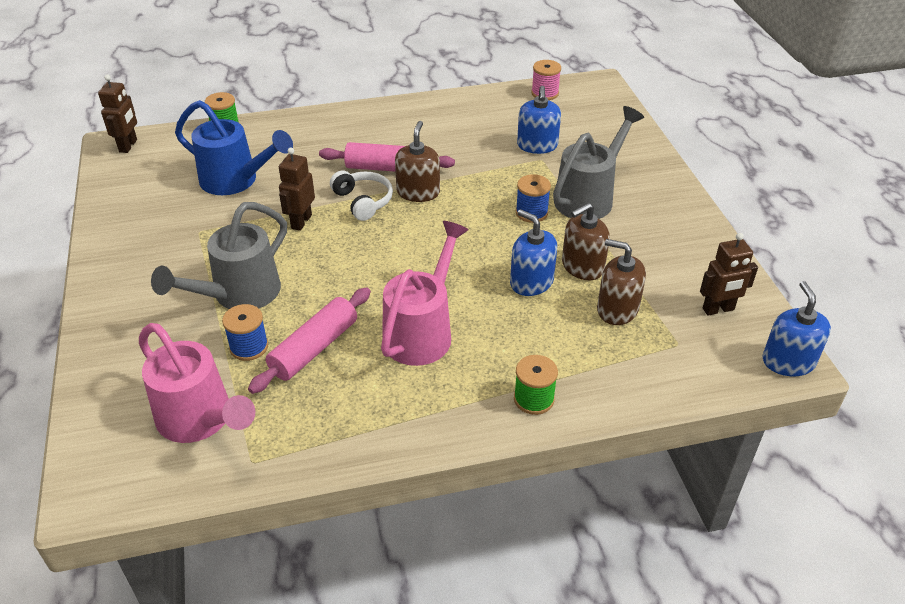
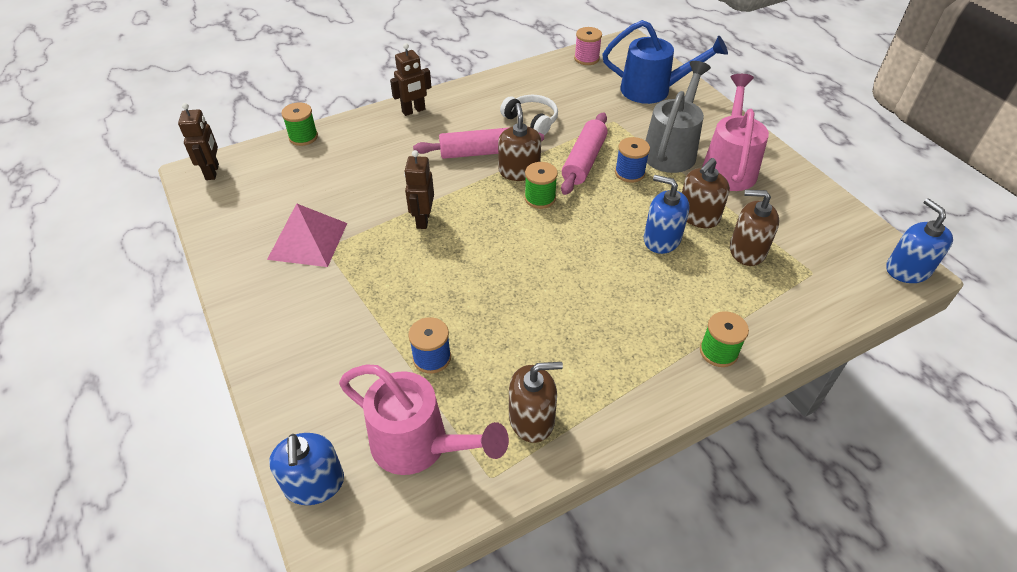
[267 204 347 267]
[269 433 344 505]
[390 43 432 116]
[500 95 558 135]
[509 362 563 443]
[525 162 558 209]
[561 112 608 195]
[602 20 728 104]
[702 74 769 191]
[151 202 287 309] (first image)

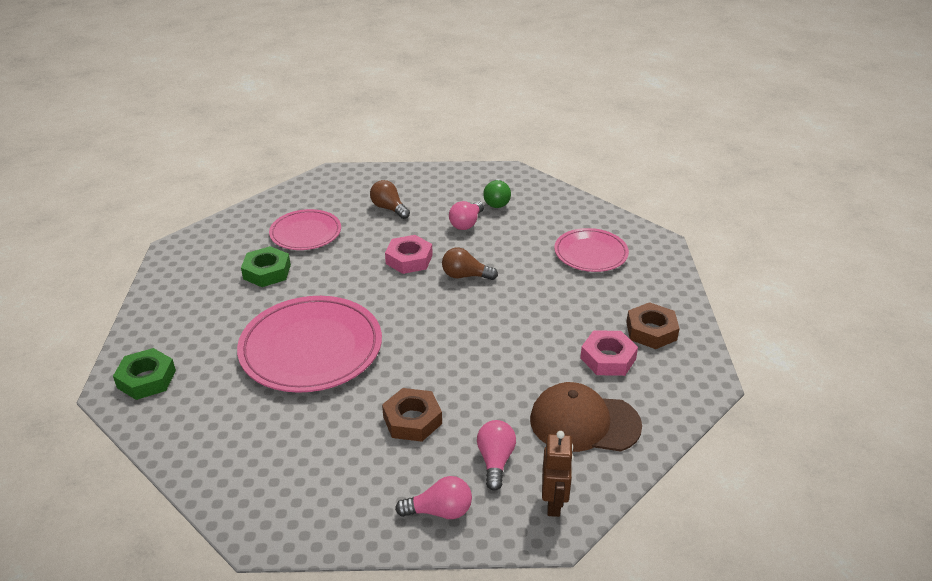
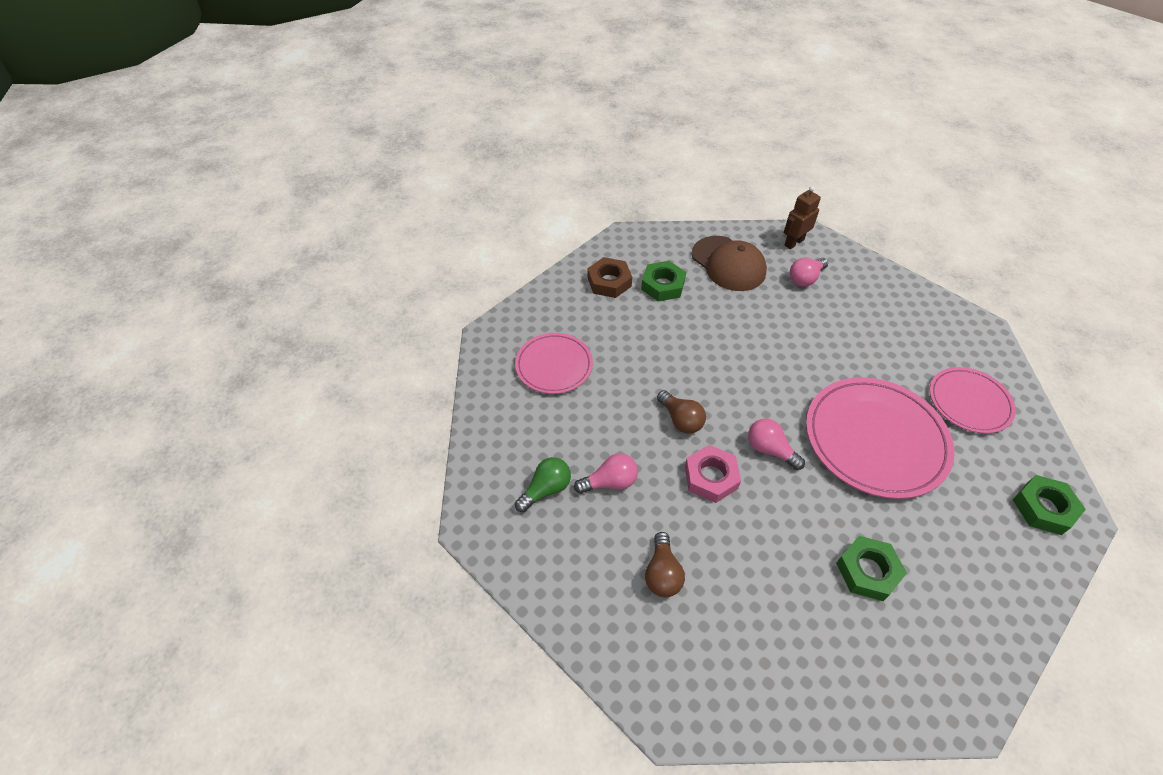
[641 261 686 302]
[748 418 805 470]
[929 367 1016 434]
[382 388 442 442] (first image)

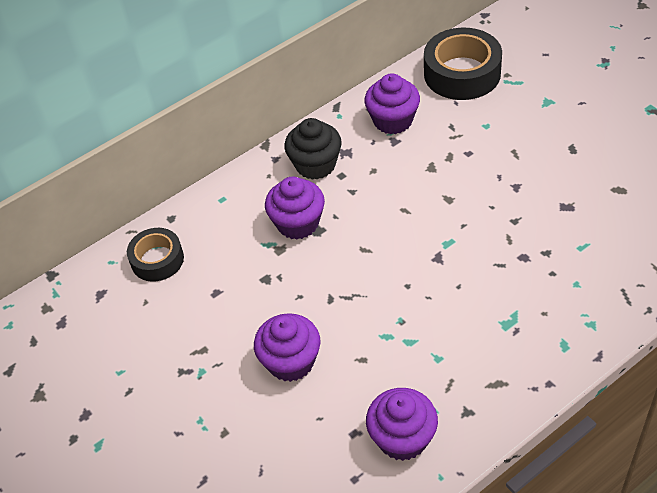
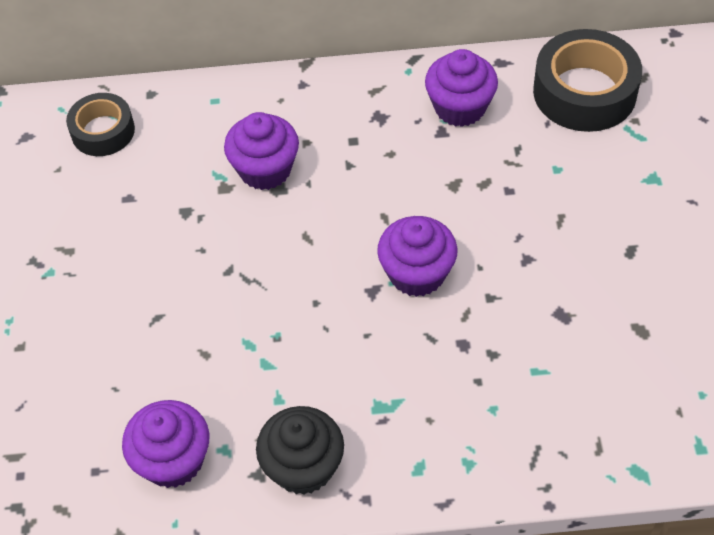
[256 406 344 495]
[377 216 457 297]

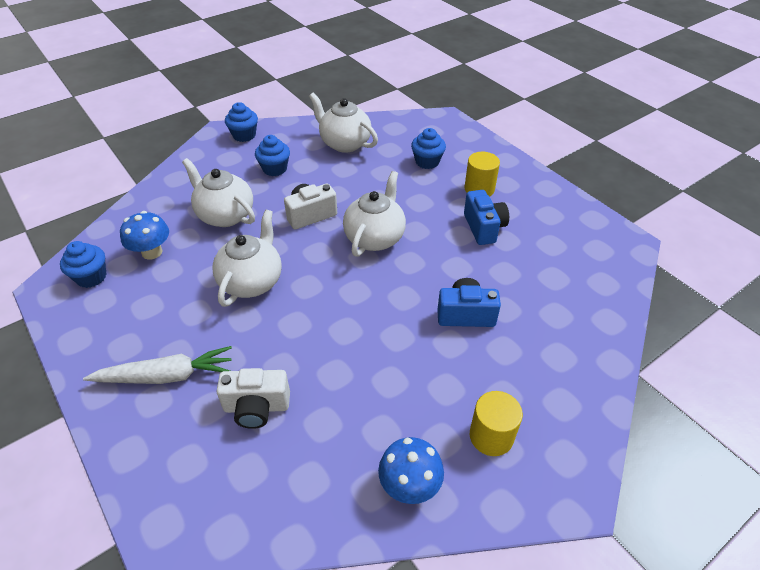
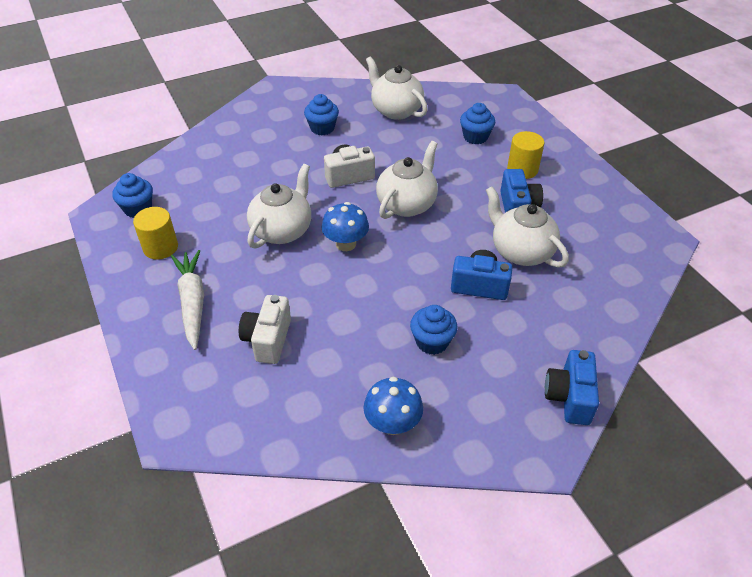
[133 207 178 260]
[171 250 204 350]
[239 295 291 364]
[322 202 369 251]
[410 305 457 355]
[486 186 569 268]
[545 350 599 425]

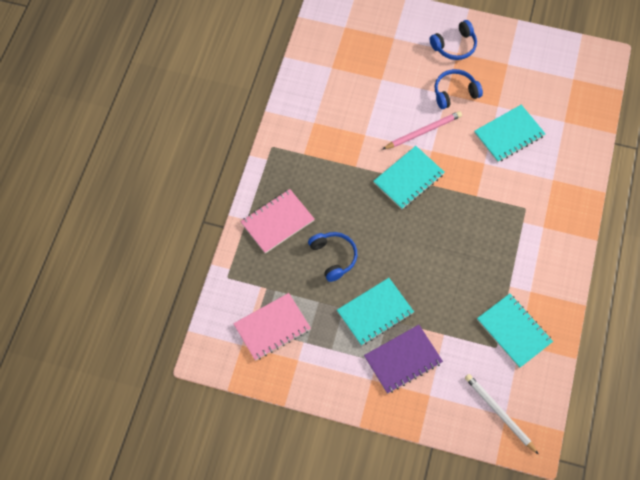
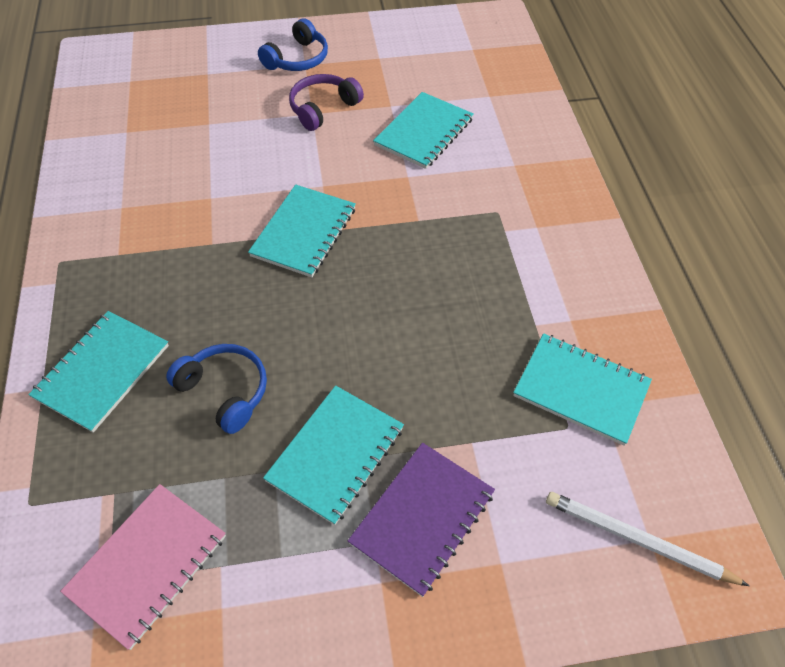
[28 311 169 433]
[289 74 364 131]
[382 111 462 150] (first image)

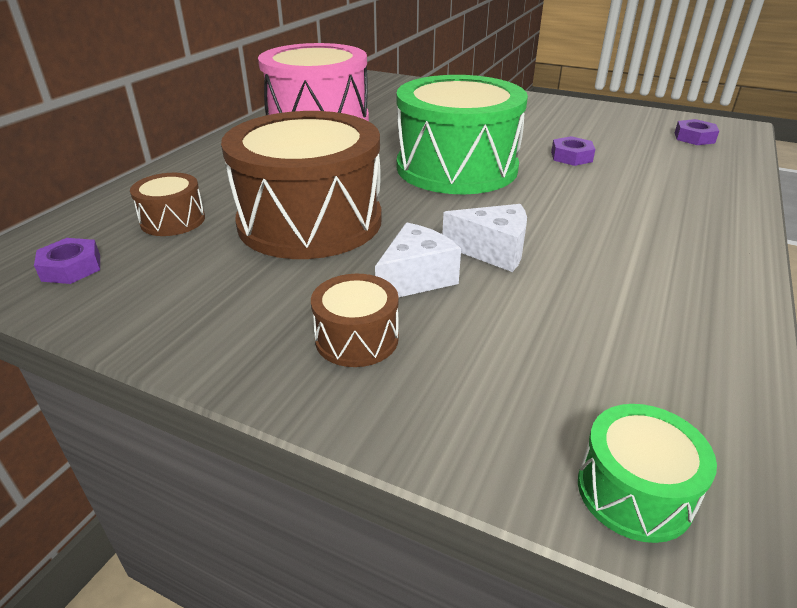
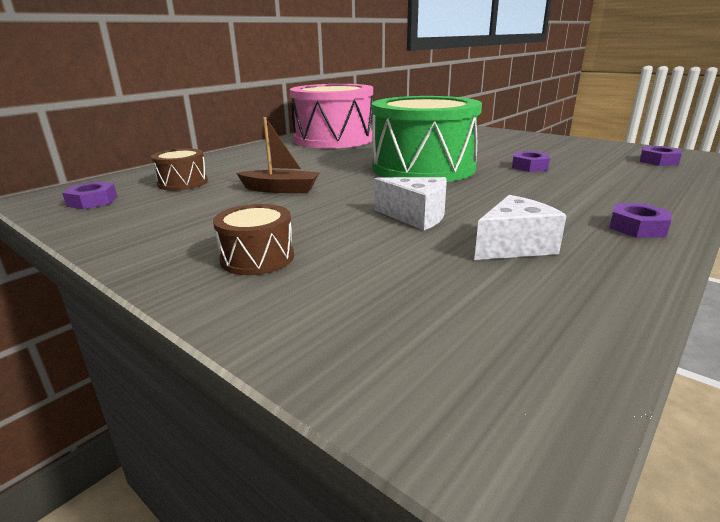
[236 117 320 193]
[474 195 567 260]
[609 203 671 238]
[578 404 717 543] (first image)

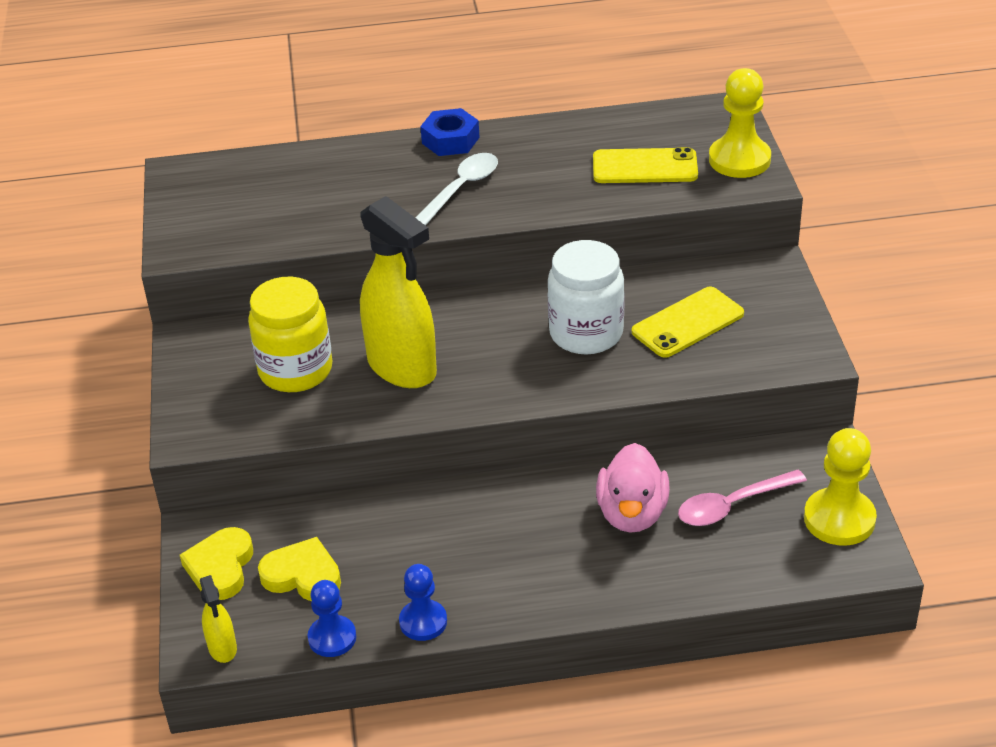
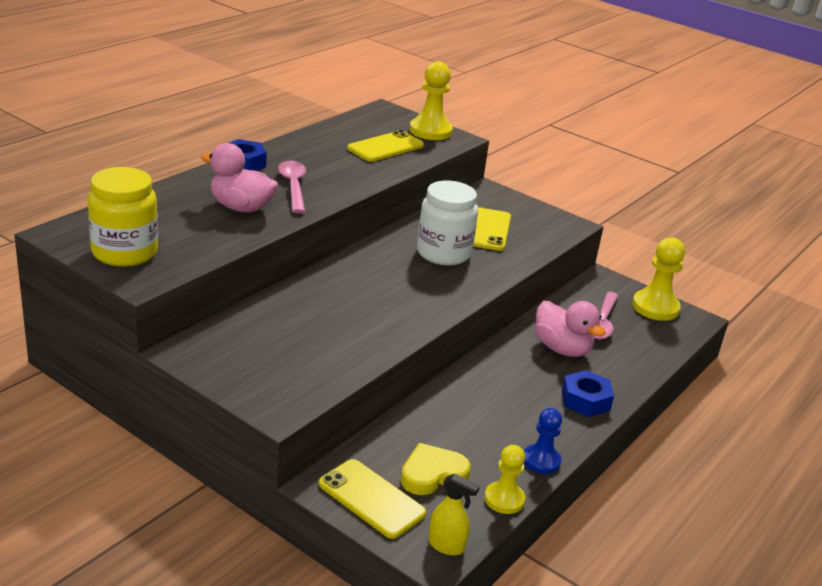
[88 167 158 267]
[201 143 278 213]
[278 161 306 213]
[319 459 426 539]
[484 445 525 514]
[562 370 614 417]
[360 196 437 388] (first image)

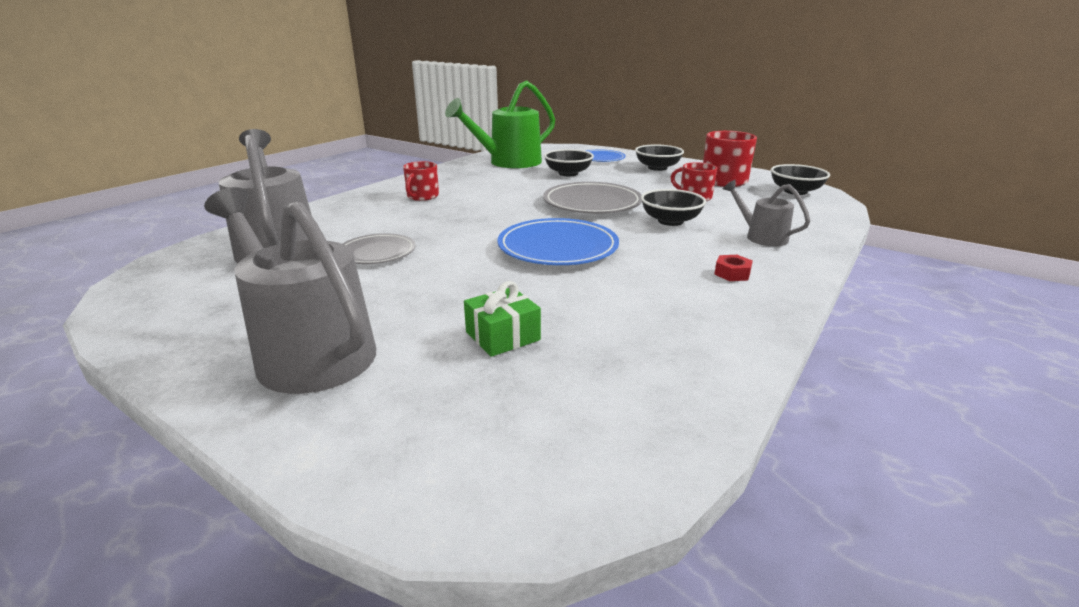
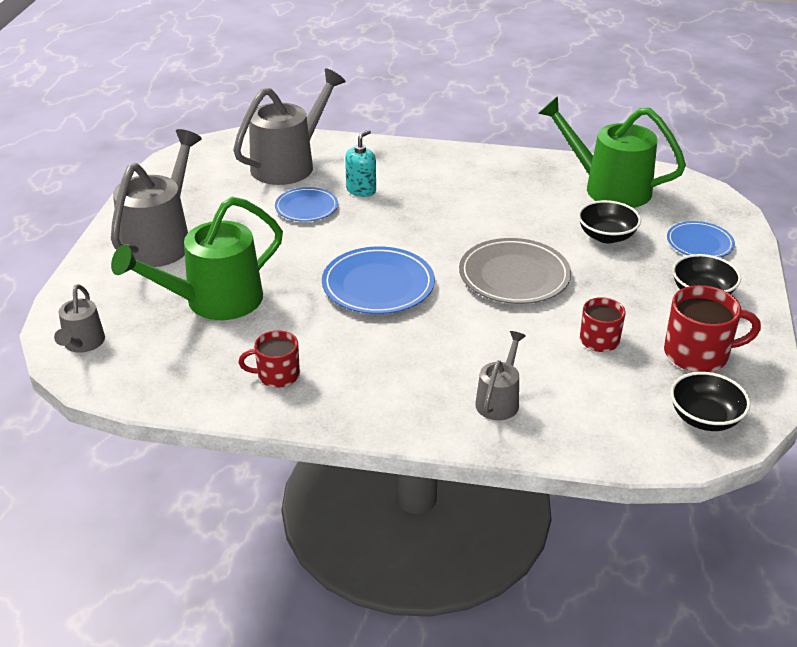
[54 284 105 353]
[111 197 283 320]
[238 330 300 388]
[275 187 338 222]
[345 130 376 197]
[641 189 706 226] (first image)
[714 255 753 281] (first image)

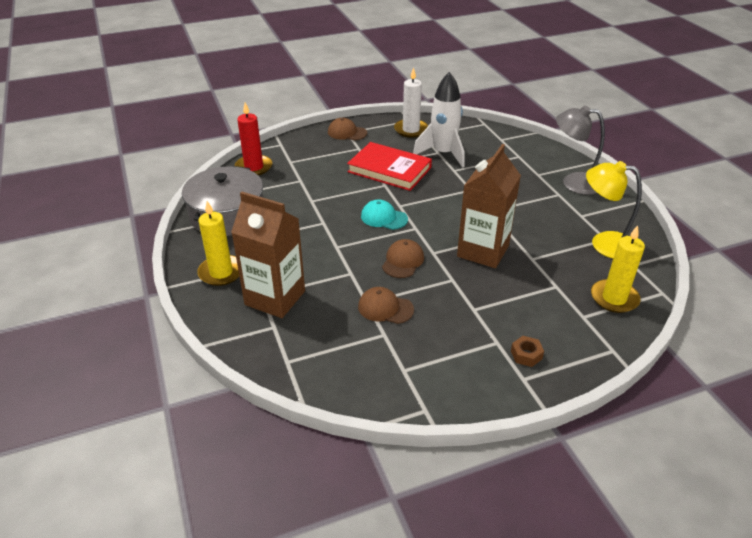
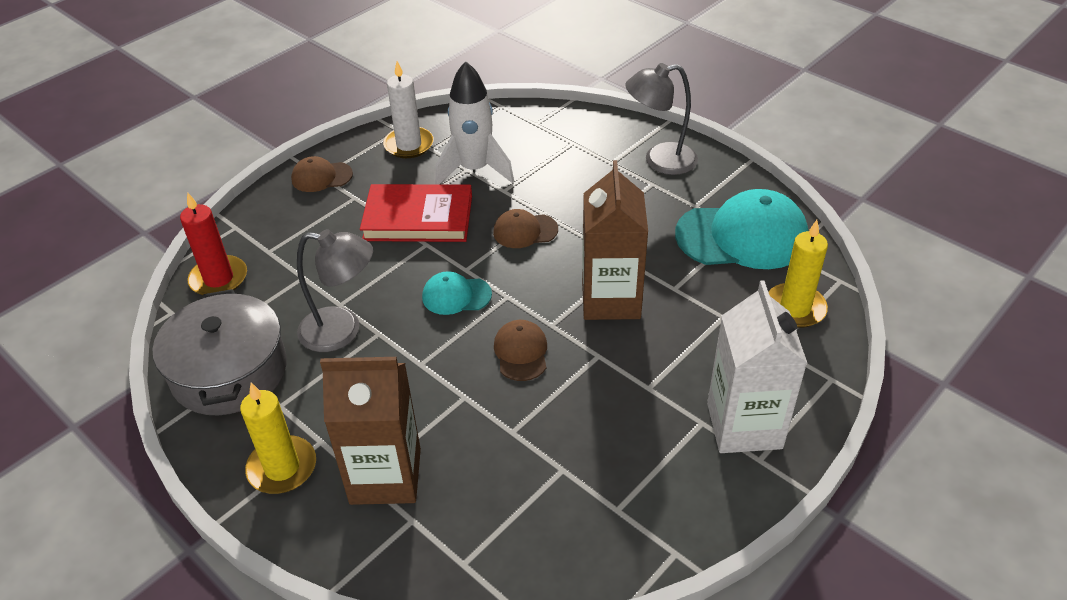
[297 229 373 352]
[493 209 558 248]
[675 189 809 269]
[707 280 807 453]

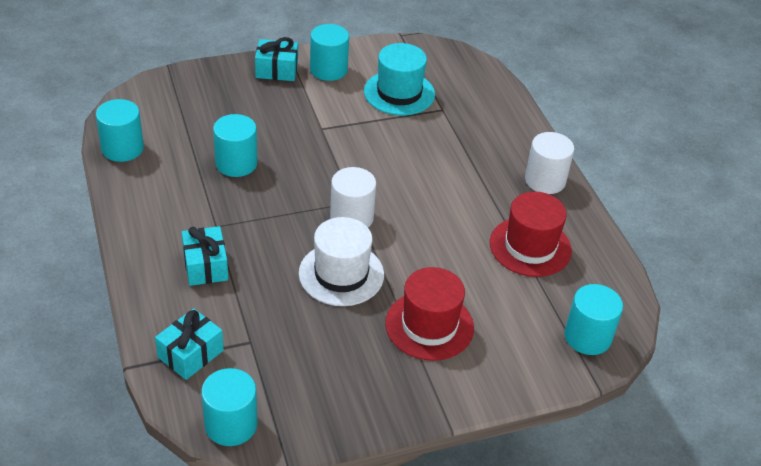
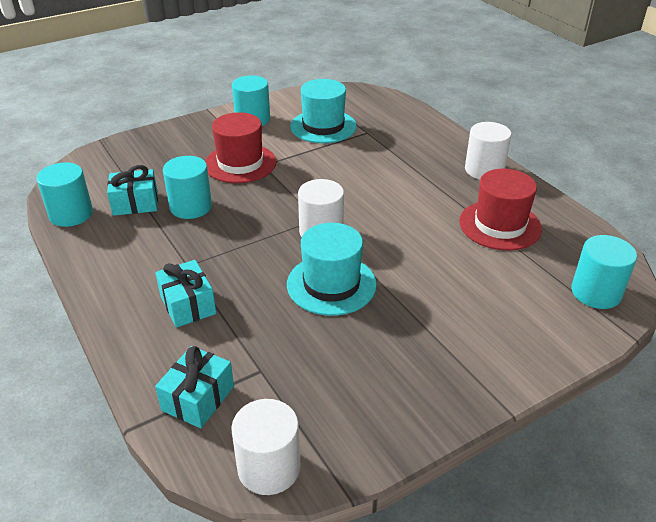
[107 165 158 216]
[205 112 276 183]
[231 399 300 495]
[287 223 377 316]

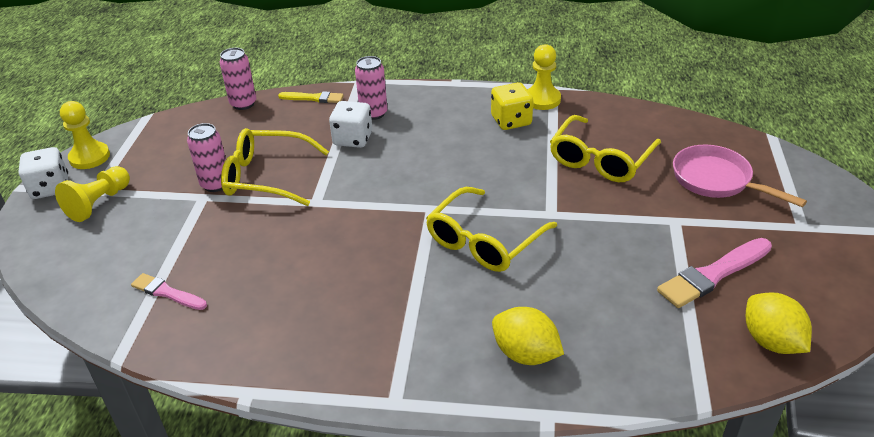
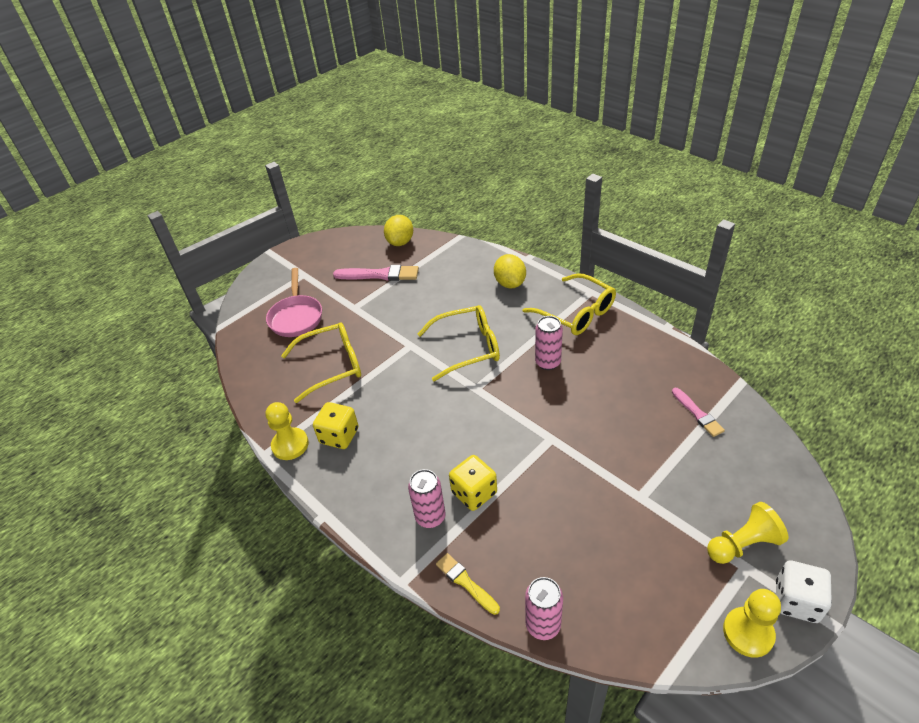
[449 455 497 511]
[523 273 616 335]
[535 316 563 370]

